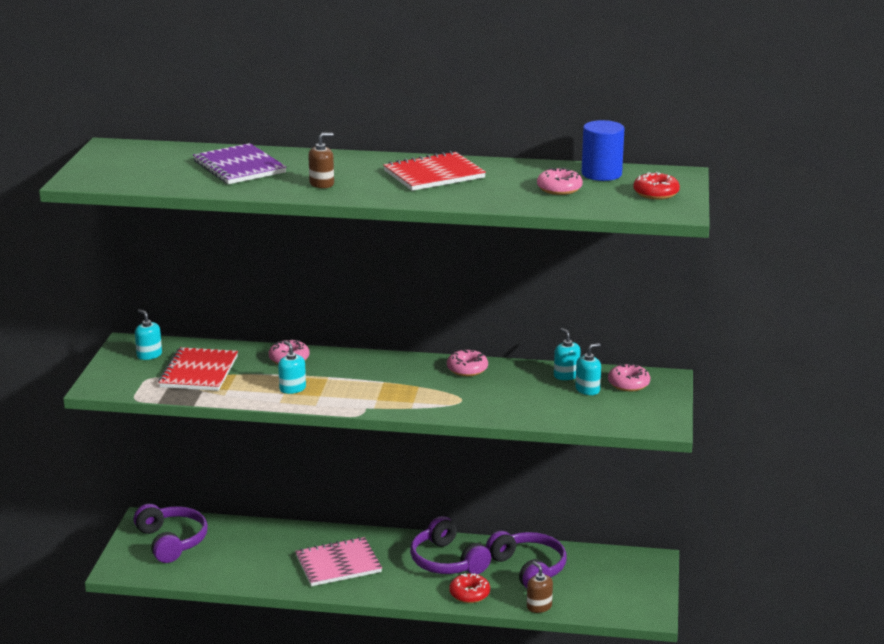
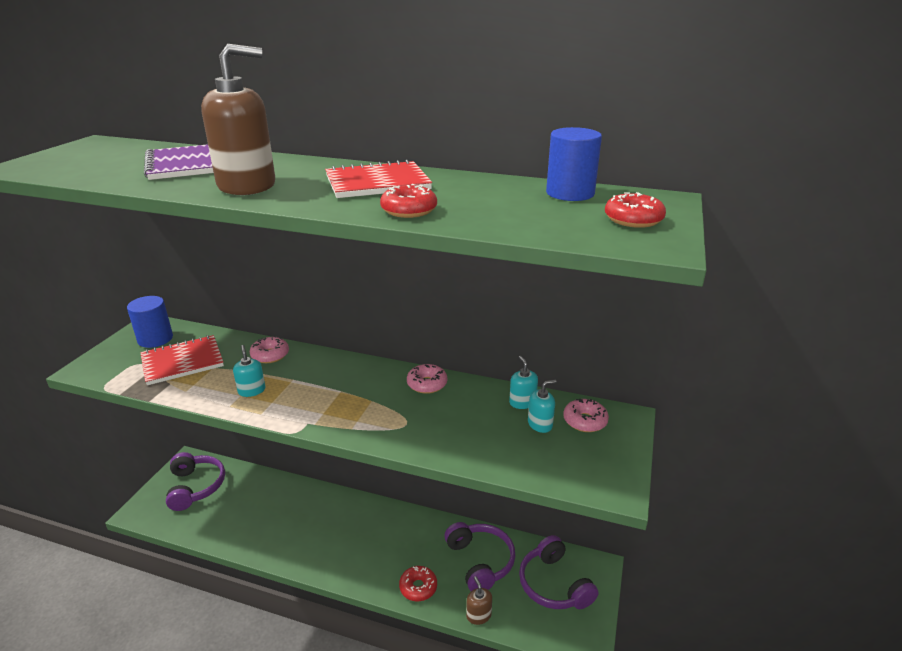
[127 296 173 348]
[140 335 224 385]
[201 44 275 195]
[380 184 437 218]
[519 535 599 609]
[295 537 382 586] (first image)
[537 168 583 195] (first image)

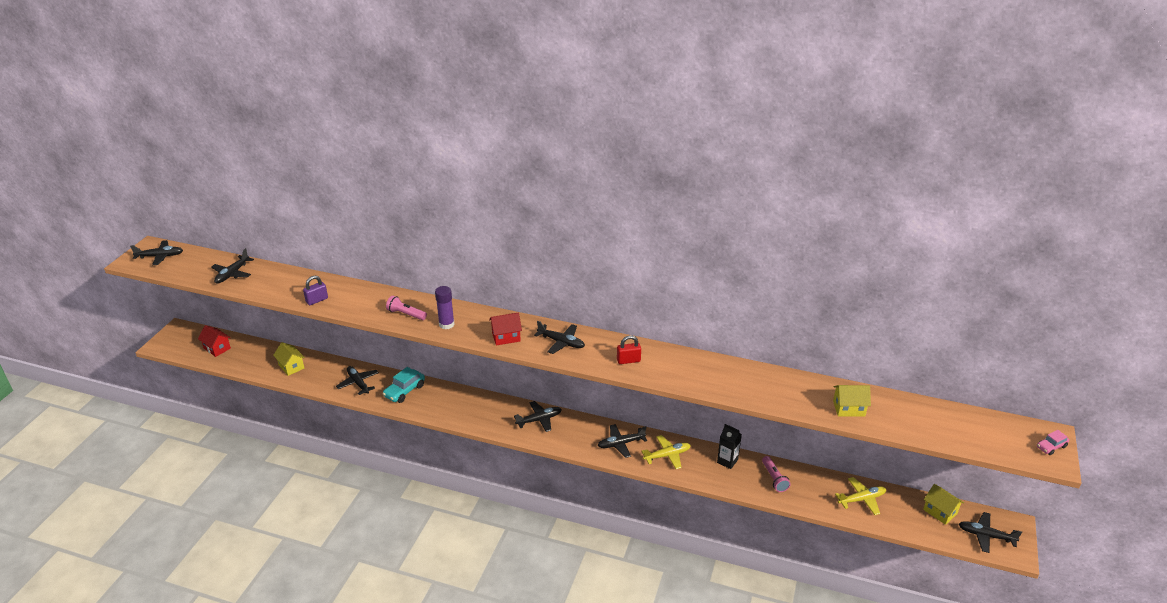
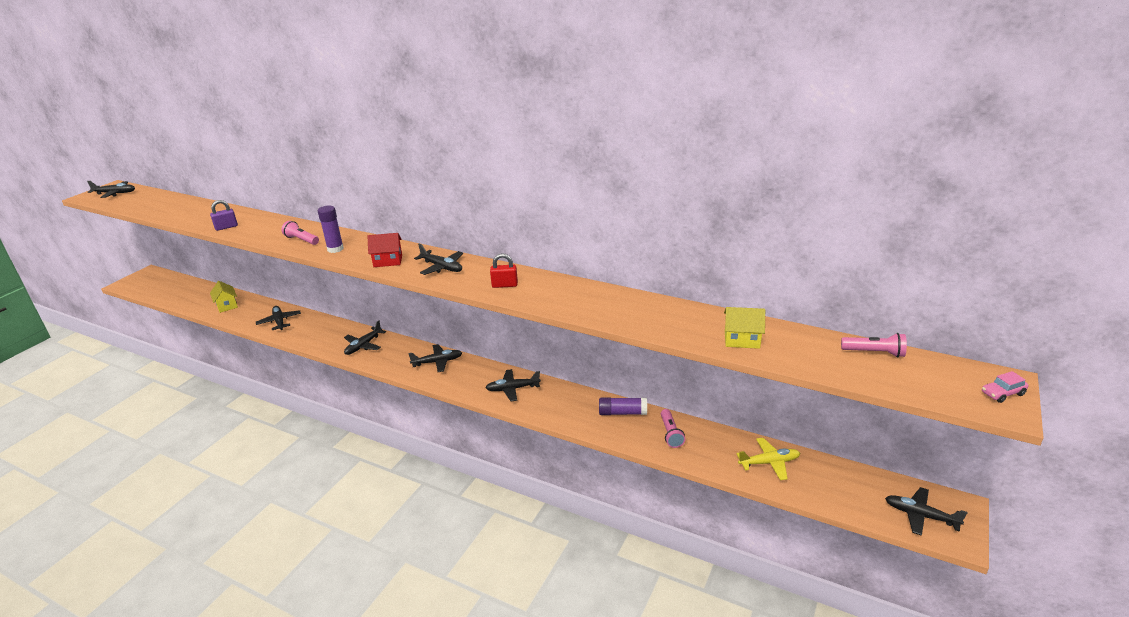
[344 320 386 355]
[599 397 647 415]
[841 333 907 357]
[198 325 231 357] (first image)
[382 367 425 403] (first image)
[641 435 691 469] (first image)
[923 484 964 525] (first image)

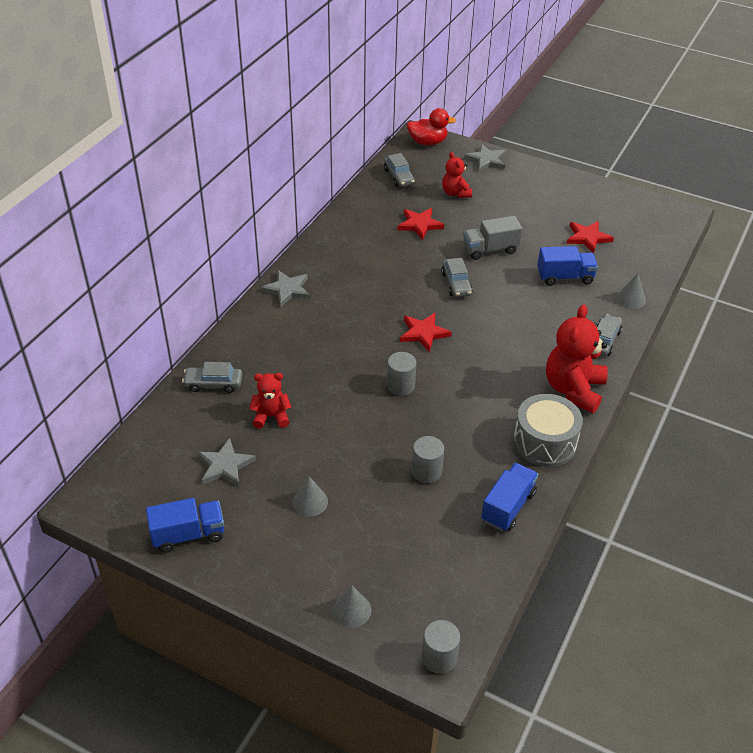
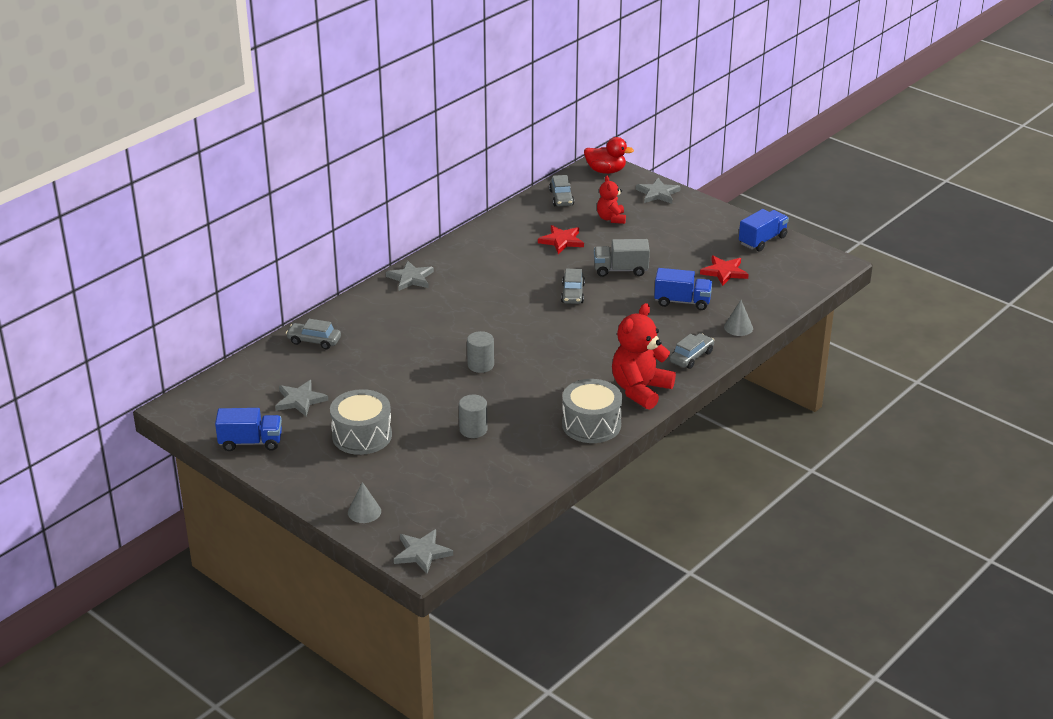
[330 389 392 455]
[394 529 453 574]
[739 209 789 251]
[249 373 291 429] (first image)
[400 313 452 352] (first image)

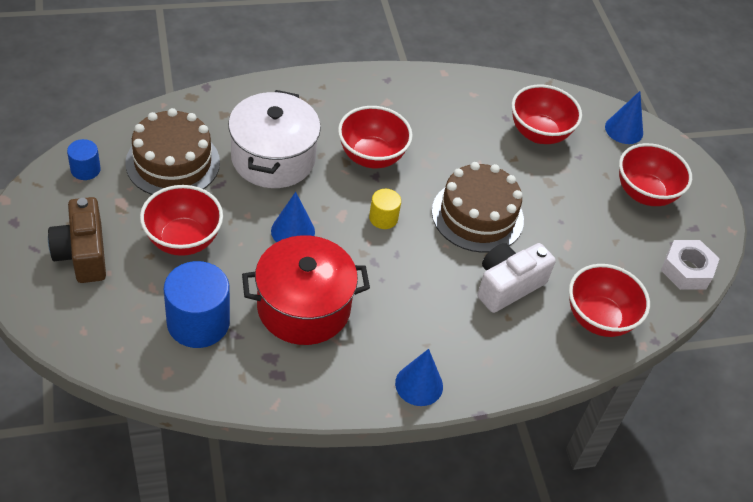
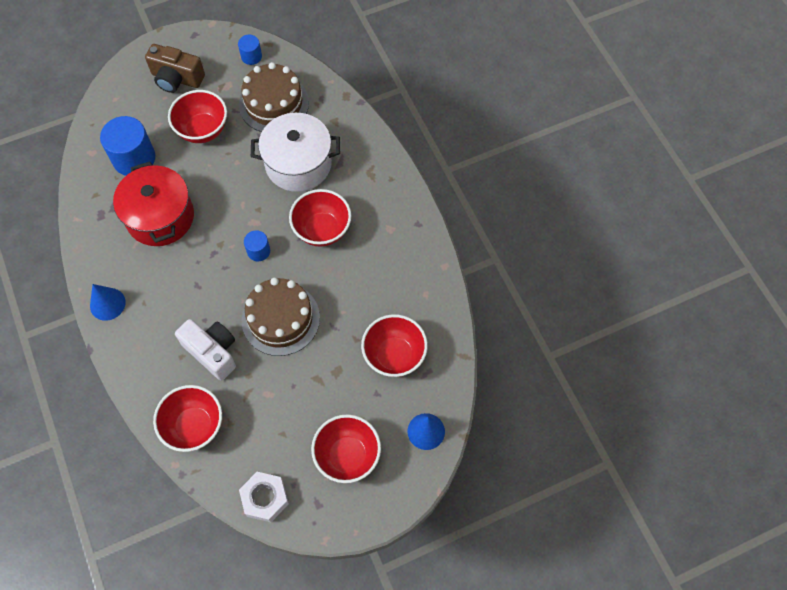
[145 44 205 93]
[244 230 270 261]
[271 192 315 242] (first image)

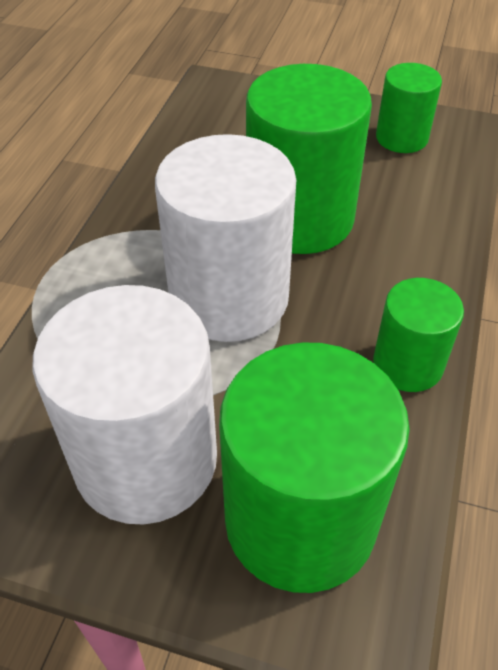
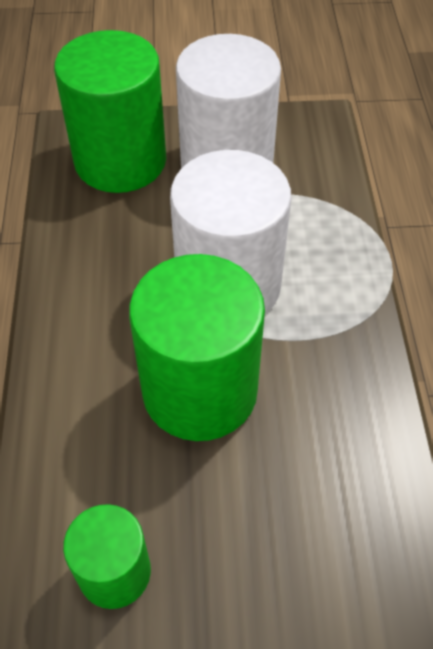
[373 278 464 392] (first image)

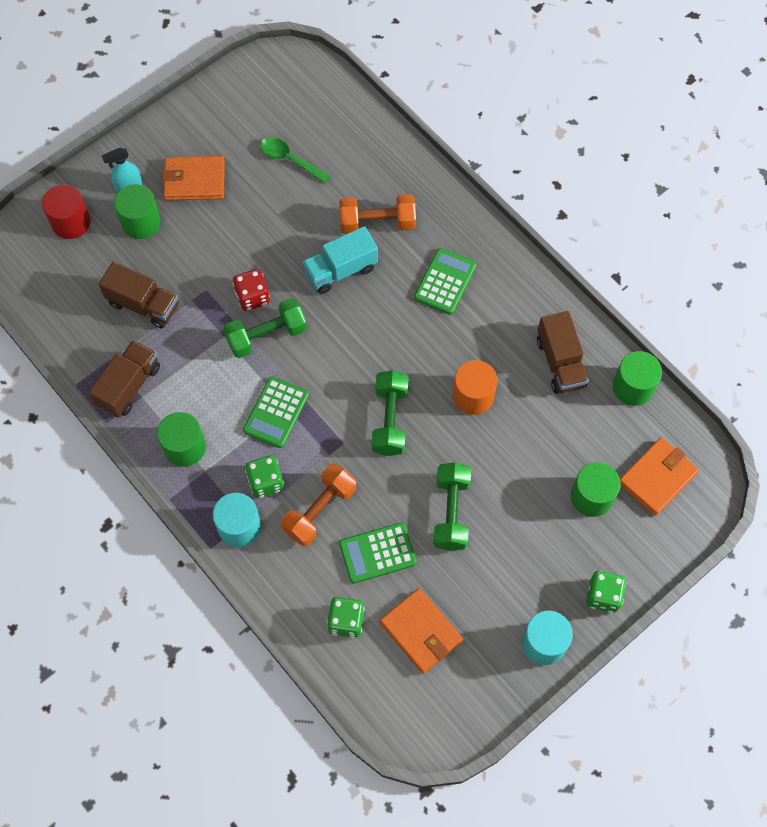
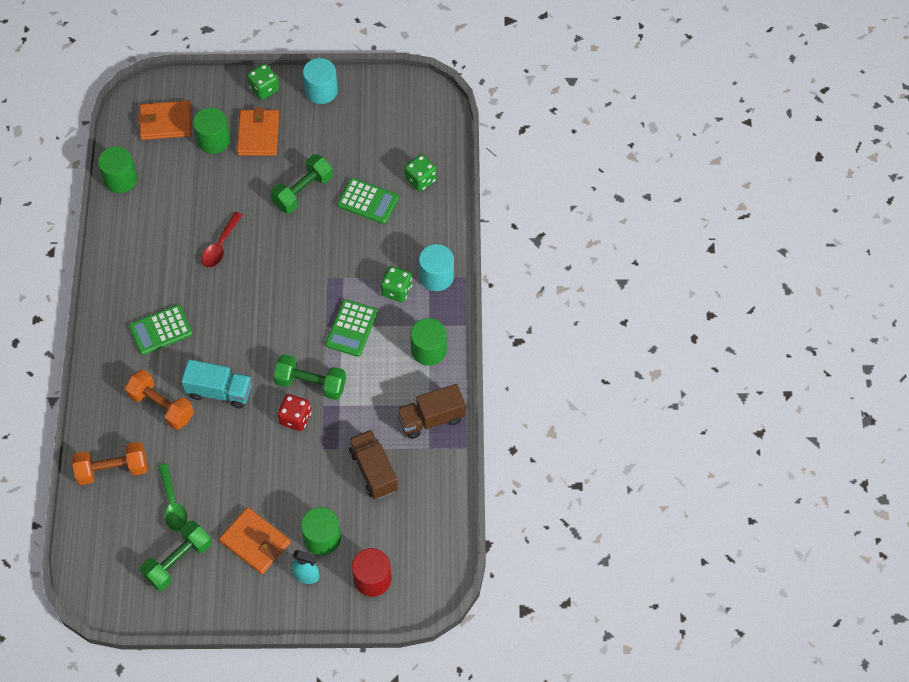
[72 442 147 485]
[140 521 212 591]
[201 212 243 268]
[237 107 279 156]
[325 299 378 357]
[537 311 589 394] (first image)

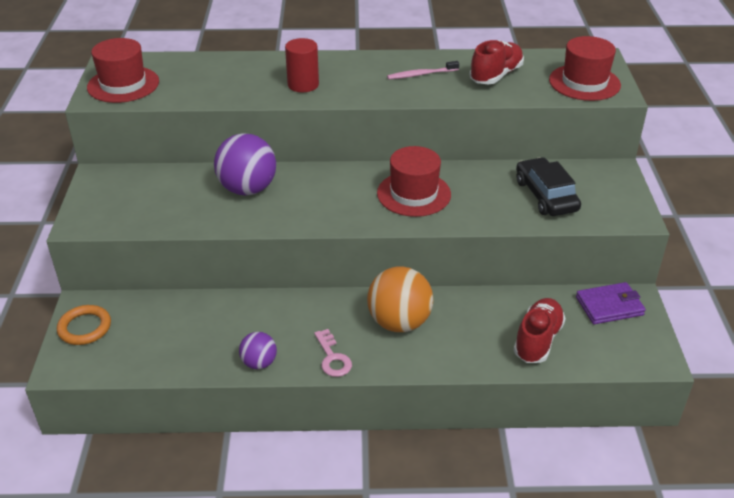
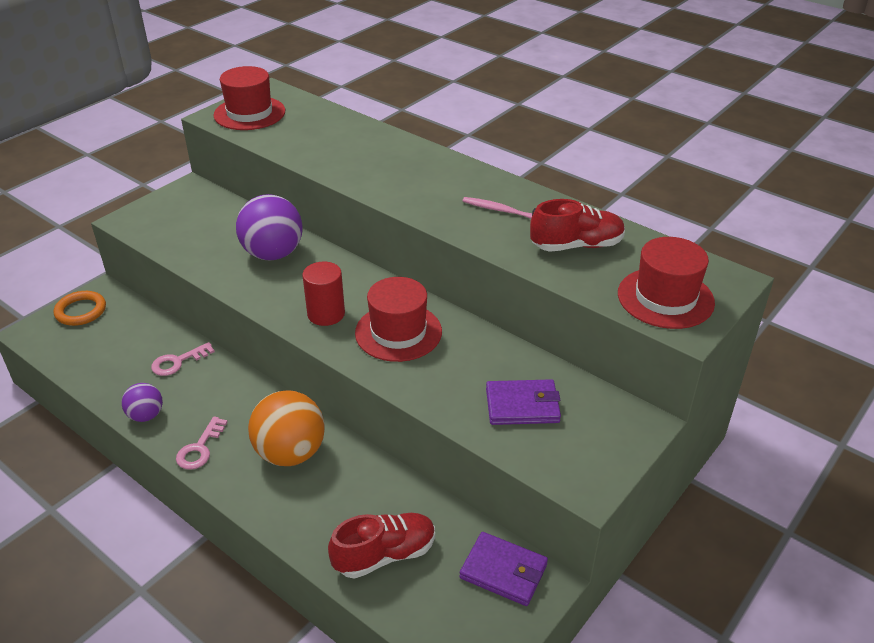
[151 342 215 376]
[302 261 345 326]
[486 379 561 425]

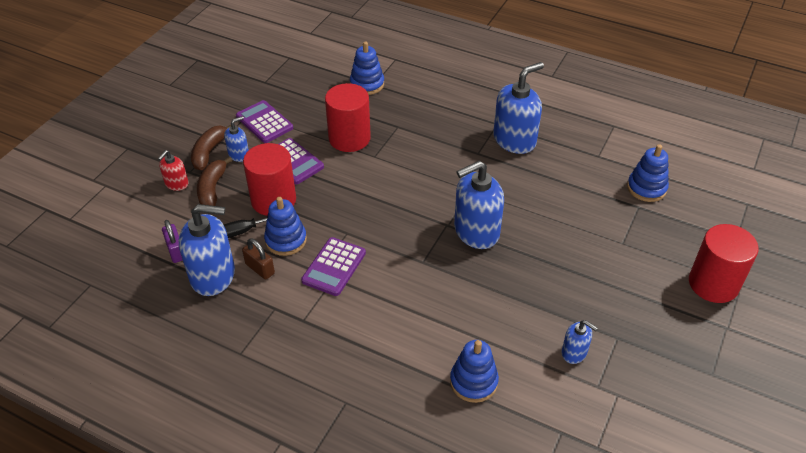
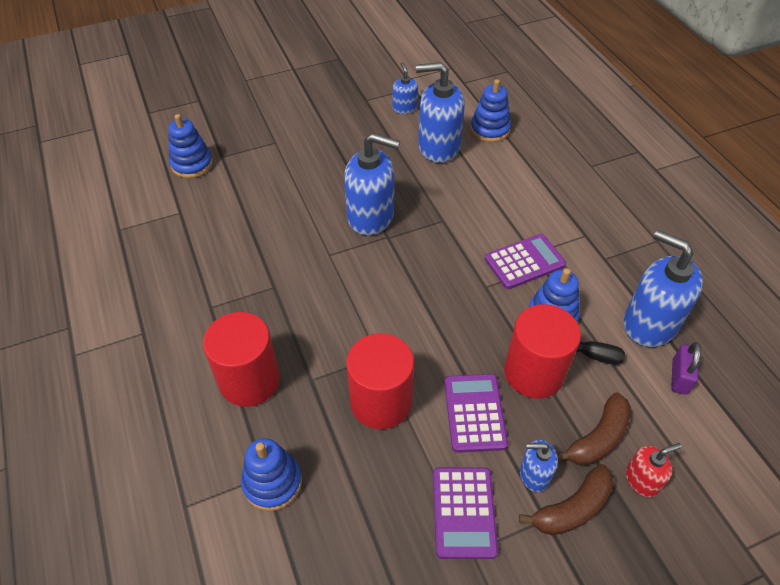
[203 312 280 407]
[416 62 465 163]
[242 238 275 280] (first image)

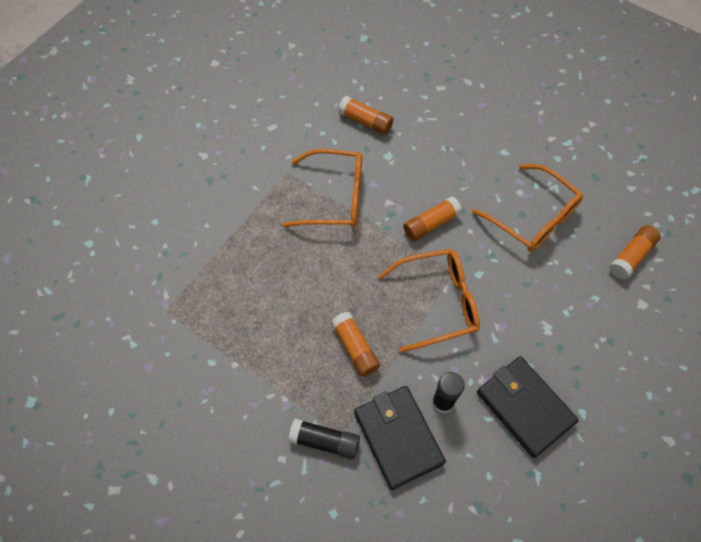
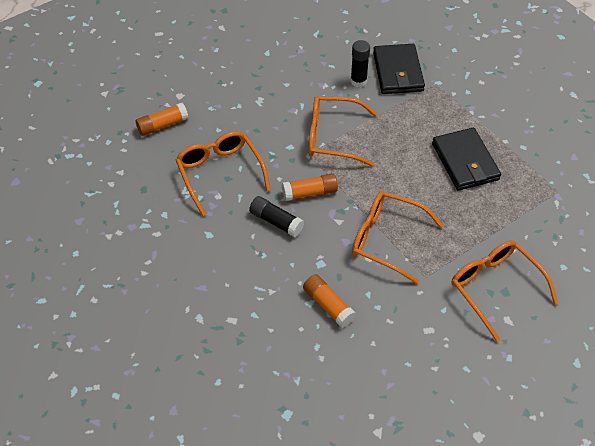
[249 196 304 237]
[432 128 501 191]
[451 240 558 342]
[331 312 380 377] (first image)

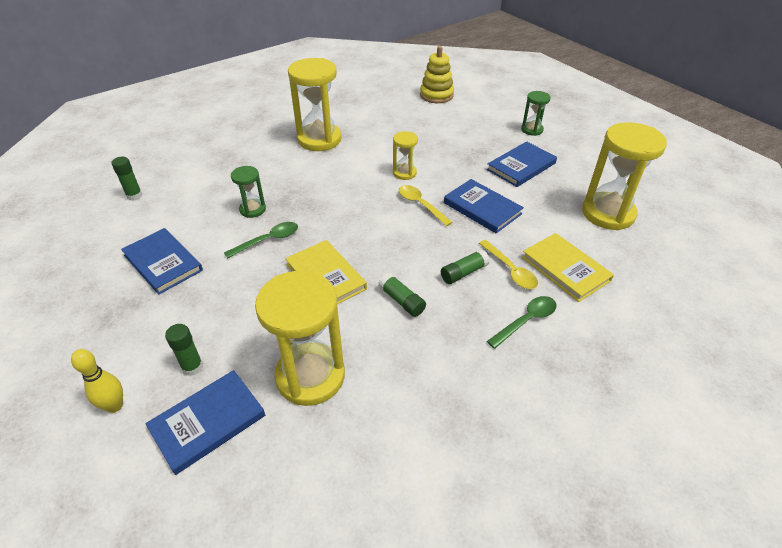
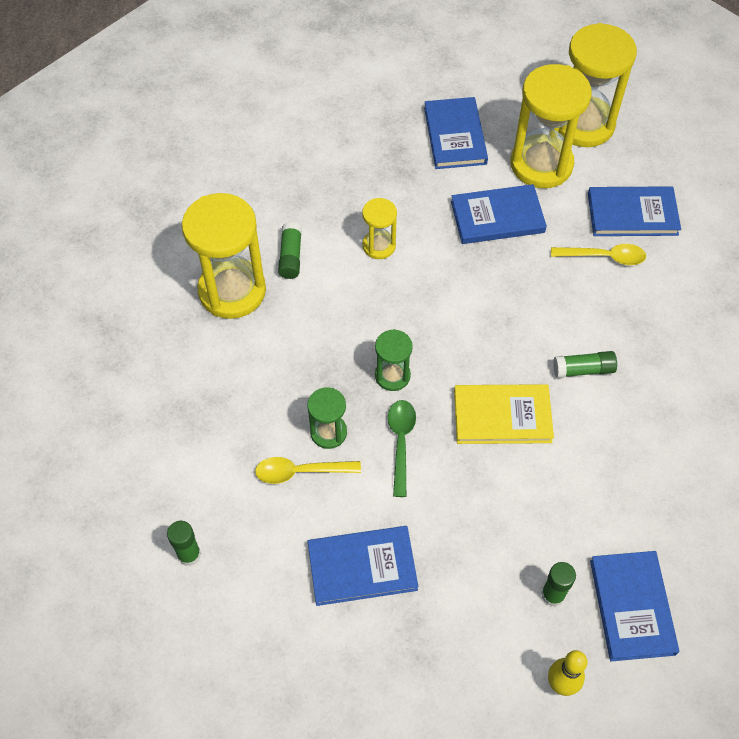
[255 457 361 484]
[278 222 302 279]
[375 329 413 391]
[510 64 592 188]
[588 186 681 236]
[420 46 454 103] (first image)
[487 296 557 349] (first image)

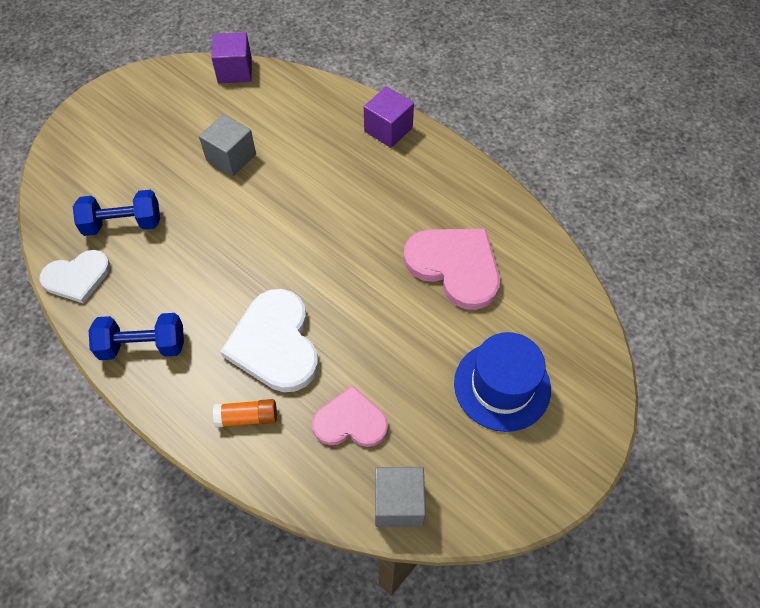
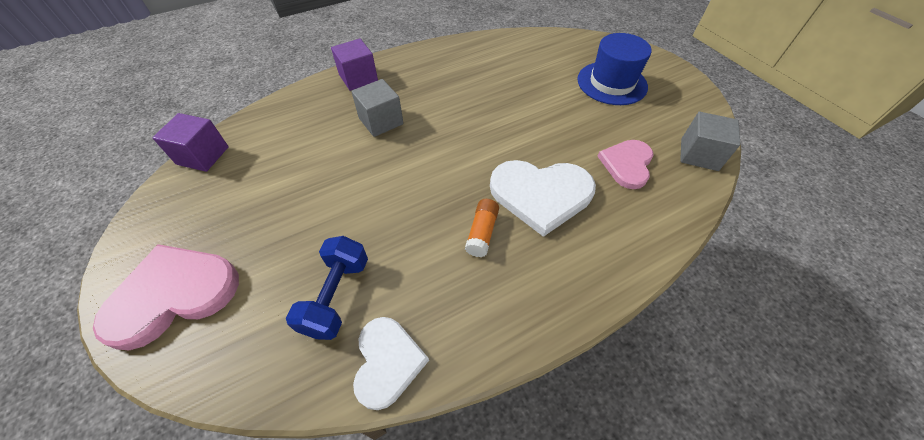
[93 244 239 351]
[351 79 403 137]
[465 199 499 257]
[89 313 184 360] (first image)

